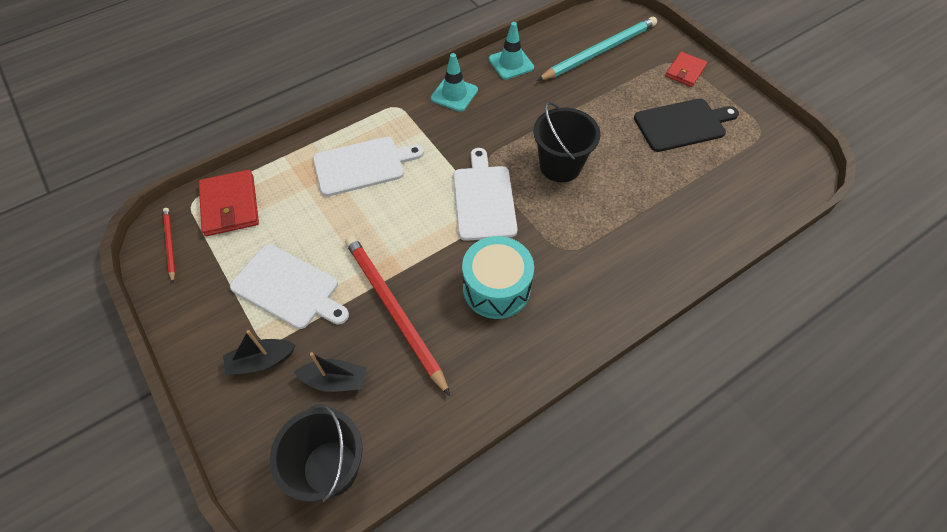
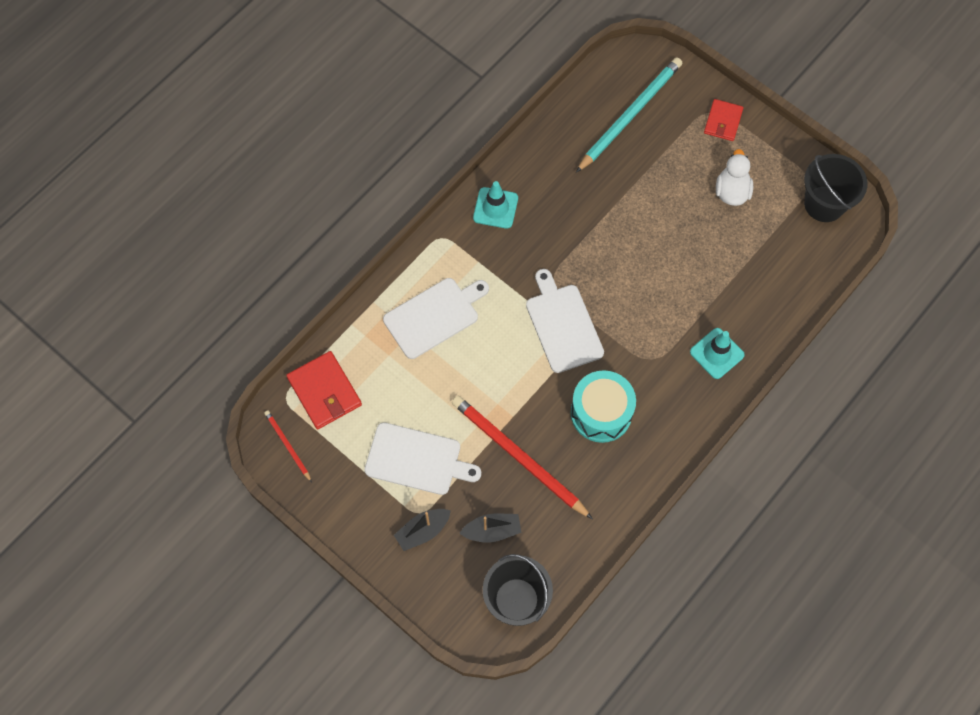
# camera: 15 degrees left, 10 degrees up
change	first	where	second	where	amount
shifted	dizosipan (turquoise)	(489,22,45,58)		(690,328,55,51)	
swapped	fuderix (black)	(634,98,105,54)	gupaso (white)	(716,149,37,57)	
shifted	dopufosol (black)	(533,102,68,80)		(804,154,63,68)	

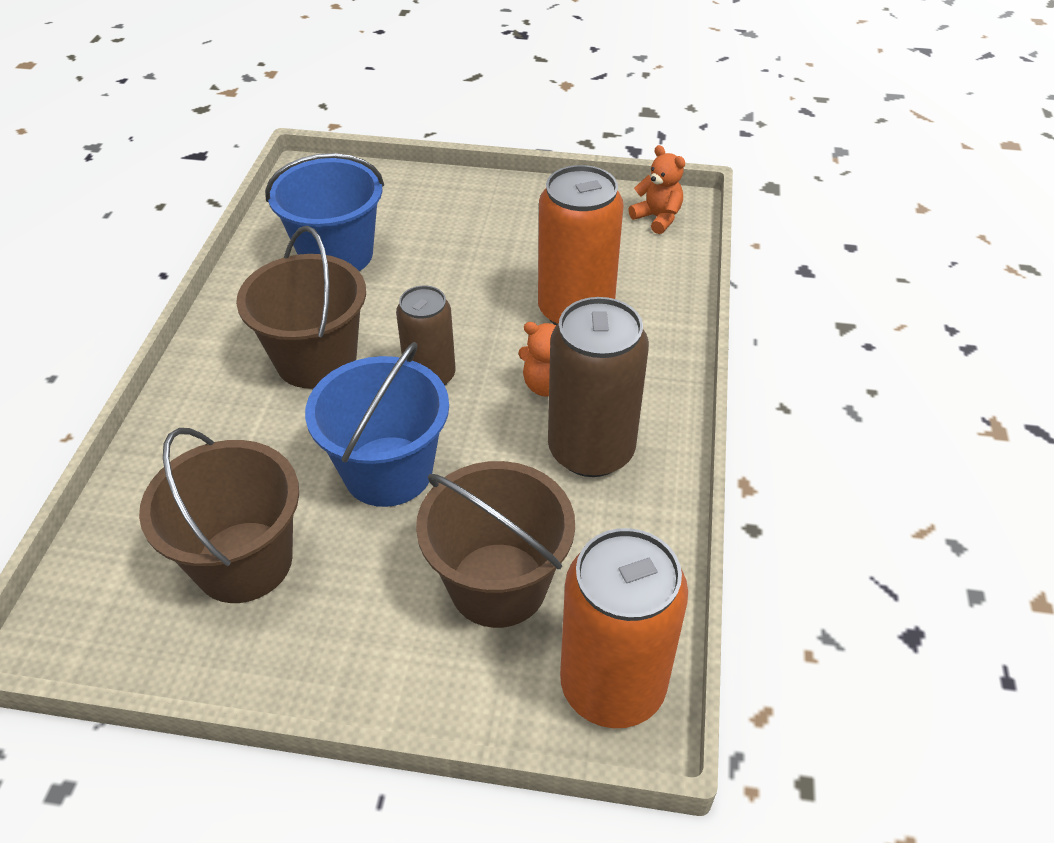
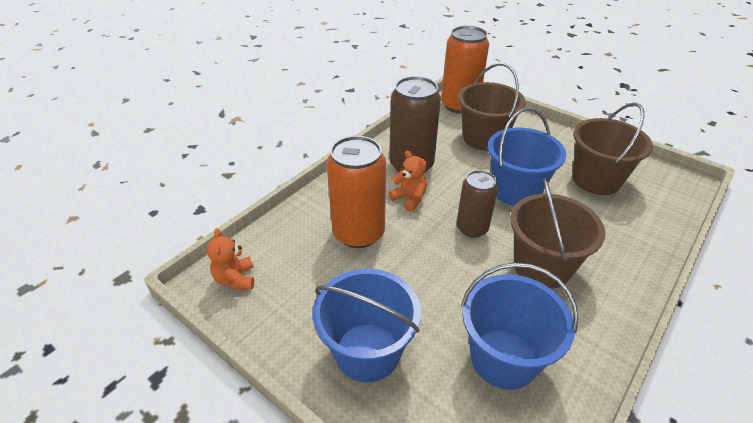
# camera: 150 degrees left, 5 degrees down
change	first	where	second	where	amount
new			dopufosol (blue)	(312,268,109,114)	

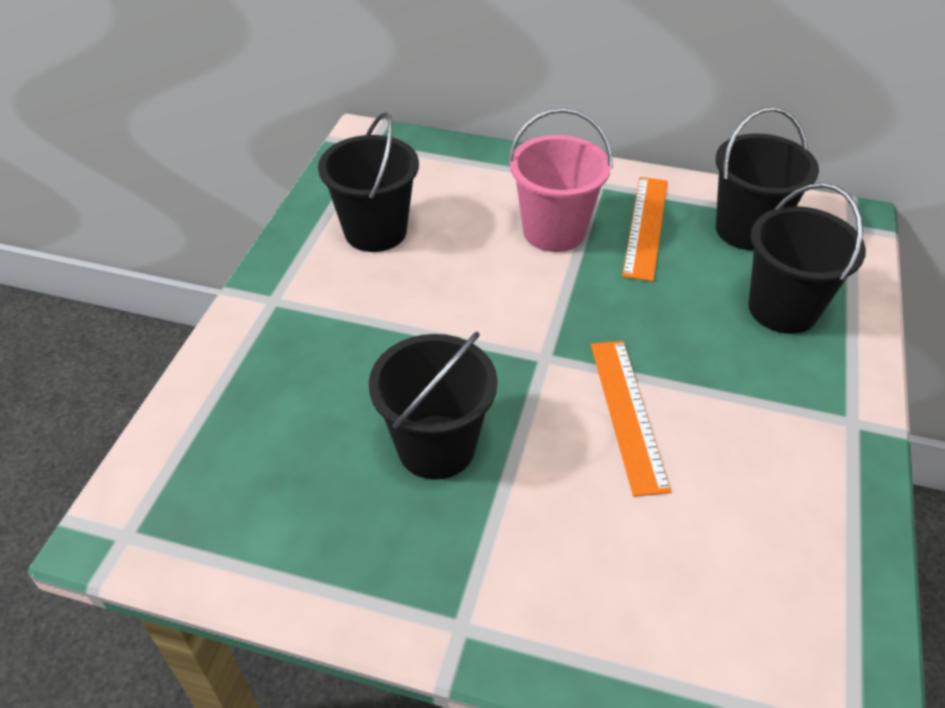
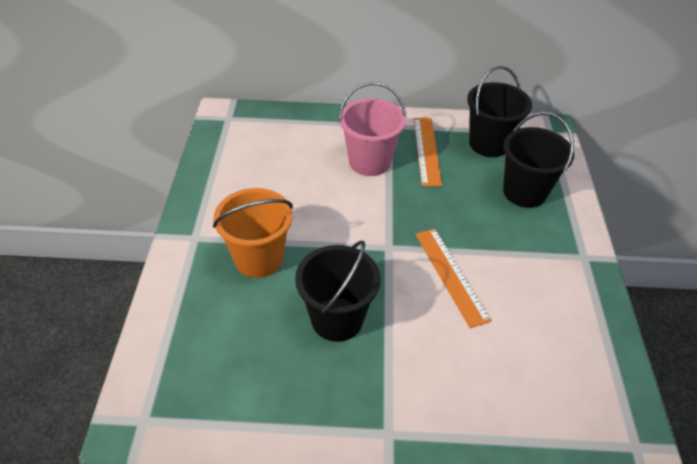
# camera: 15 degrees left, 0 degrees up
change	first	where	second	where	amount
gone	dopufosol (black)	(318,112,101,140)			
new			dopufosol (orange)	(213,188,80,90)	

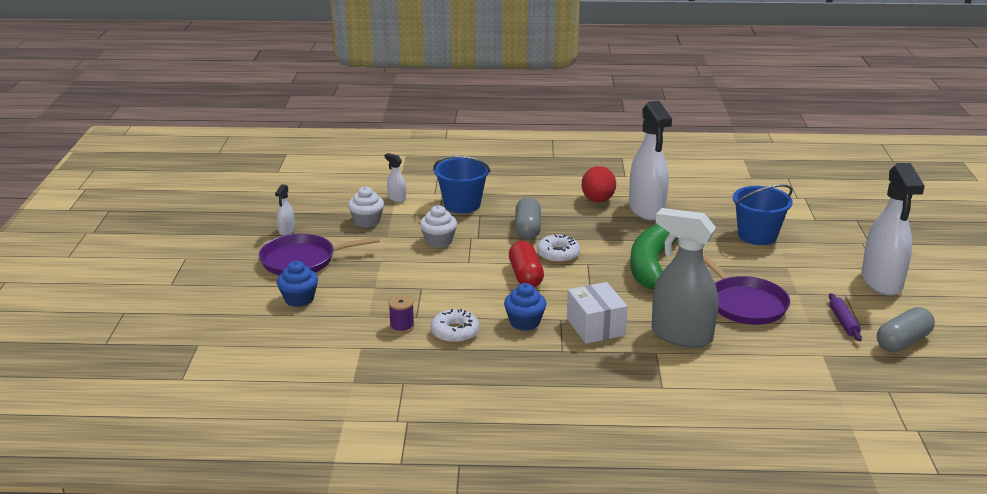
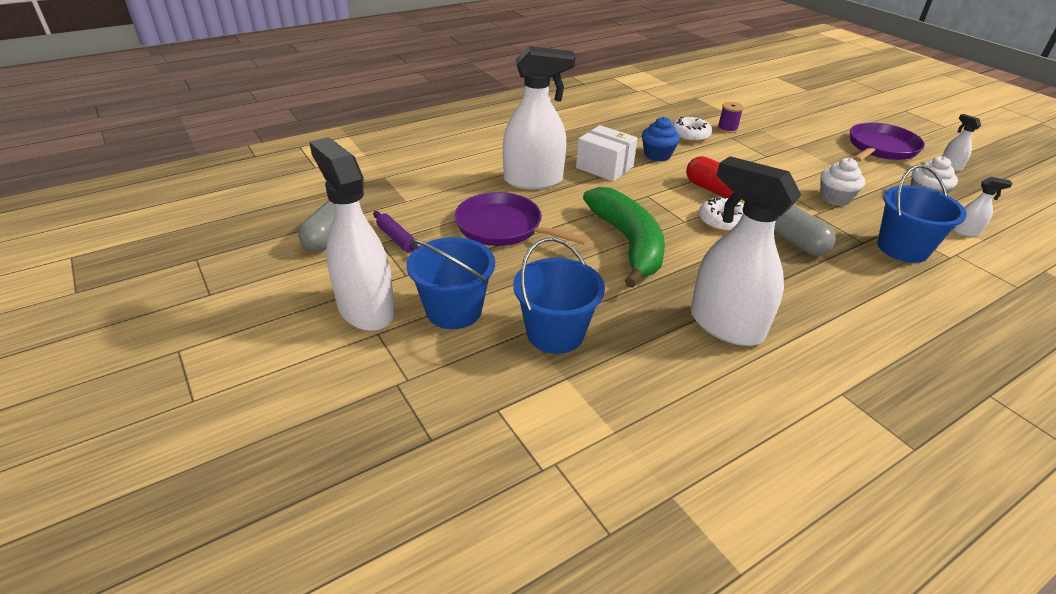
# camera: 145 degrees right, 10 degrees up
change	first	where	second	where	amount
gone	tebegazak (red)	(582,166,34,37)			
repainted	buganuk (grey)	(652,208,67,140)	buganuk (white)	(503,46,72,144)	
gone	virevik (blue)	(277,261,41,46)			
new			dopufosol (blue)	(406,237,89,92)	

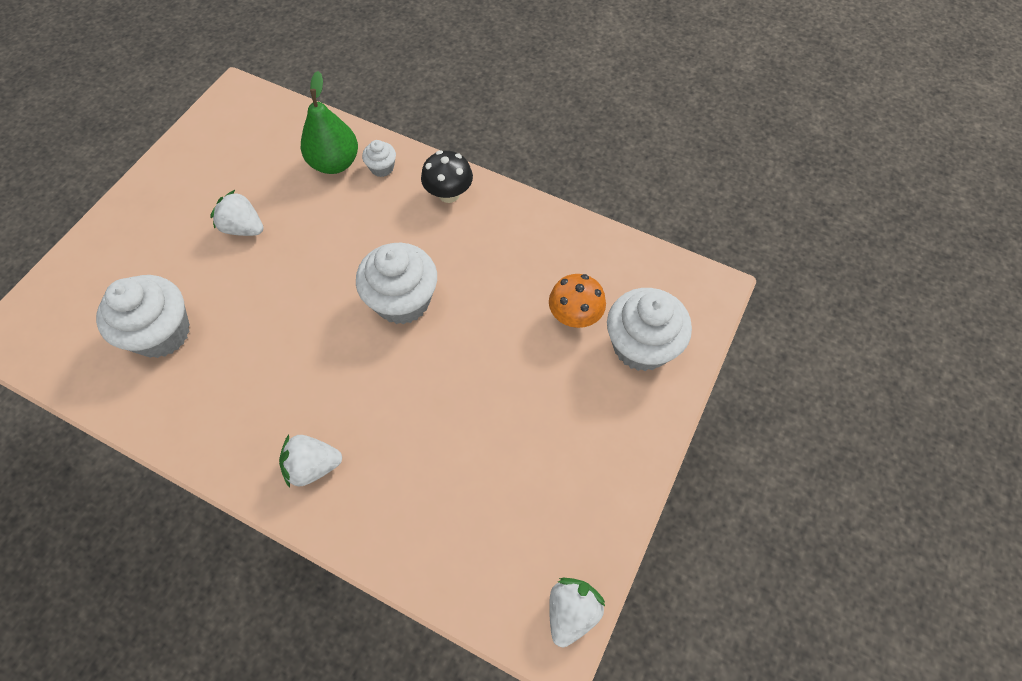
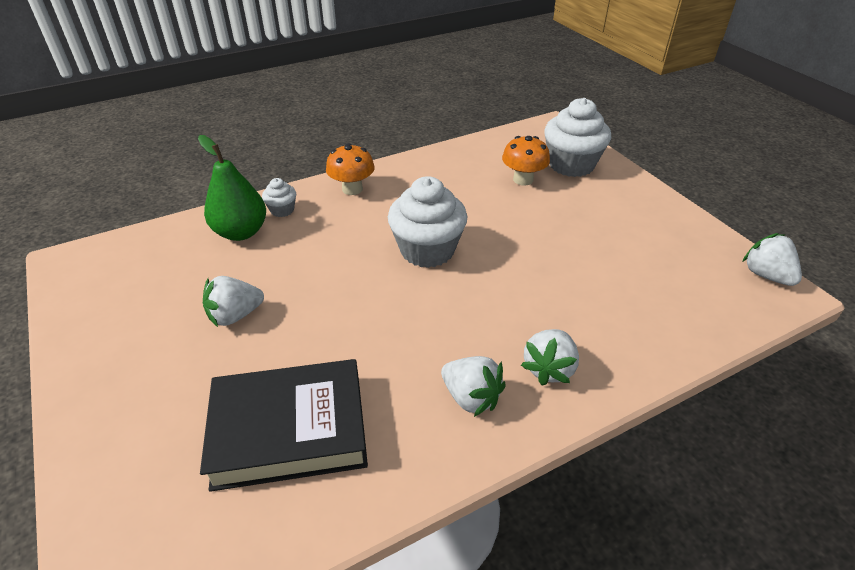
# camera: 55 degrees left, 20 degrees down
change	first	where	second	where	amount
repainted	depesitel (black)	(421,150,52,53)	depesitel (orange)	(326,143,49,52)	
swapped	virevik (white)	(96,275,94,83)	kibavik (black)	(200,359,168,133)	
new			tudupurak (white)	(441,356,65,61)	

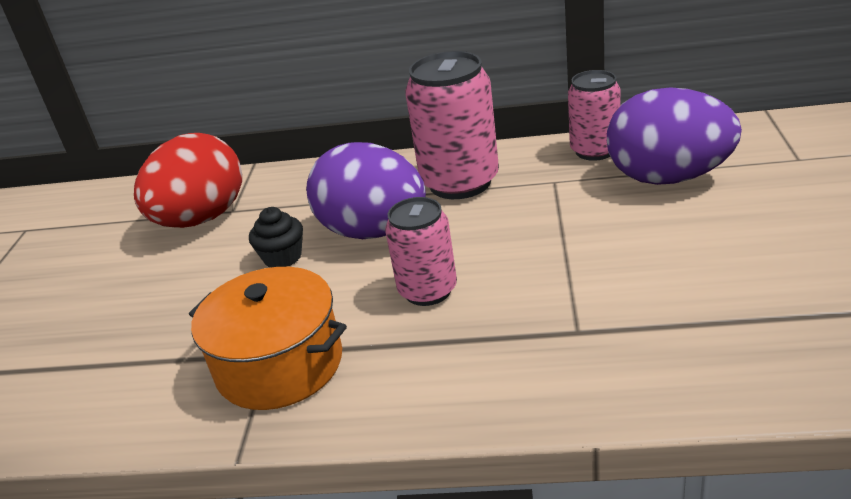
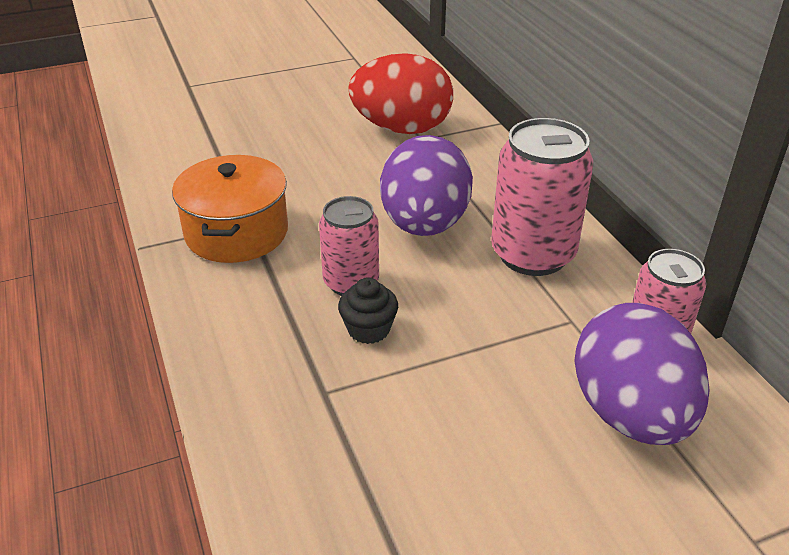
# camera: 60 degrees right, 5 degrees up
change	first	where	second	where	amount
shifted	virevik (black)	(249,207,54,60)		(338,277,60,67)	

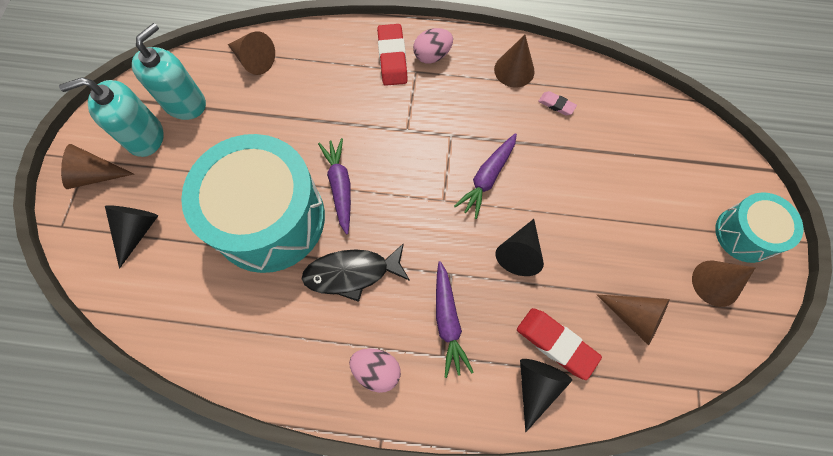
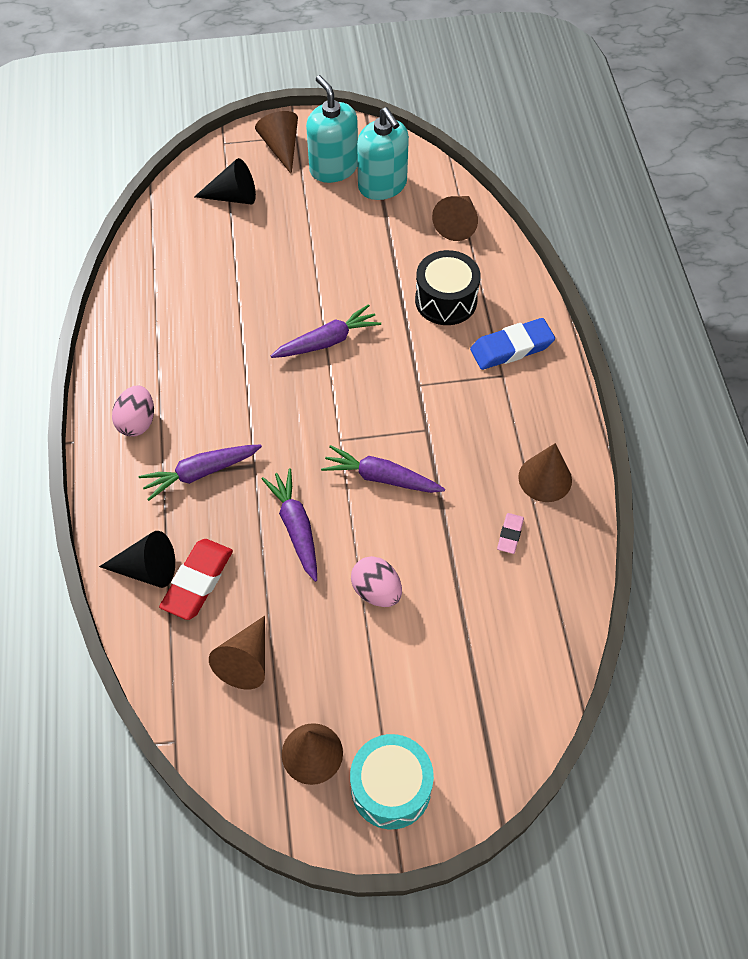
# camera: 75 degrees right, 10 degrees down
change	first	where	second	where	amount
rotated	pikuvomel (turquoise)	(132,23,74,97)		(357,107,52,93)	45 degrees clockwise
repainted	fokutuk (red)	(377,24,31,62)	fokutuk (blue)	(470,318,85,52)	
shifted	tebegazak (pink)	(413,28,40,36)		(351,556,51,51)	
gone	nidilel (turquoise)	(181,134,144,139)			
swapped	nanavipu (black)	(495,219,49,57)	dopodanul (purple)	(262,468,55,114)	
gone	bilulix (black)	(302,243,108,59)			
new			nidilel (black)	(415,250,66,75)	

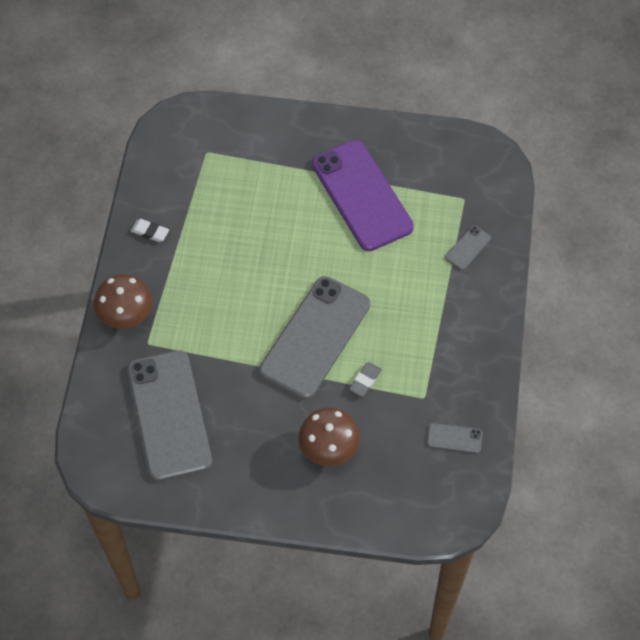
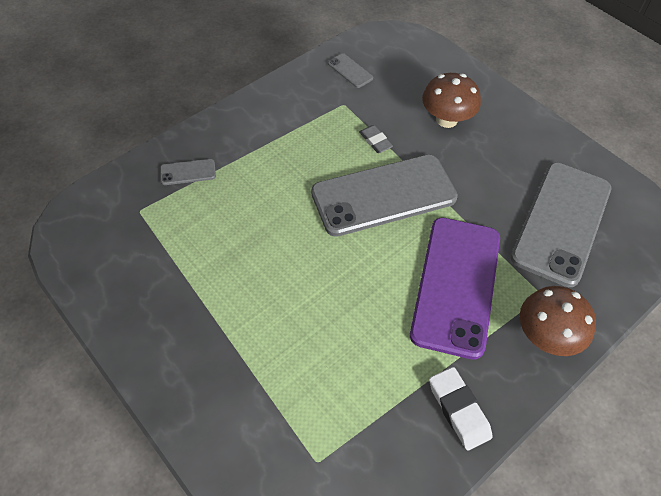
# camera: 140 degrees left, 5 degrees down
change	first	where	second	where	amount
shifted	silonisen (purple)	(312,140,102,111)		(410,218,90,142)	
scaled	fokutuk (white)	(131,219,38,23)		(429,367,63,84)	x1.51
rotated	fokutuk (grey)	(349,362,33,34)		(359,125,34,28)	75 degrees clockwise

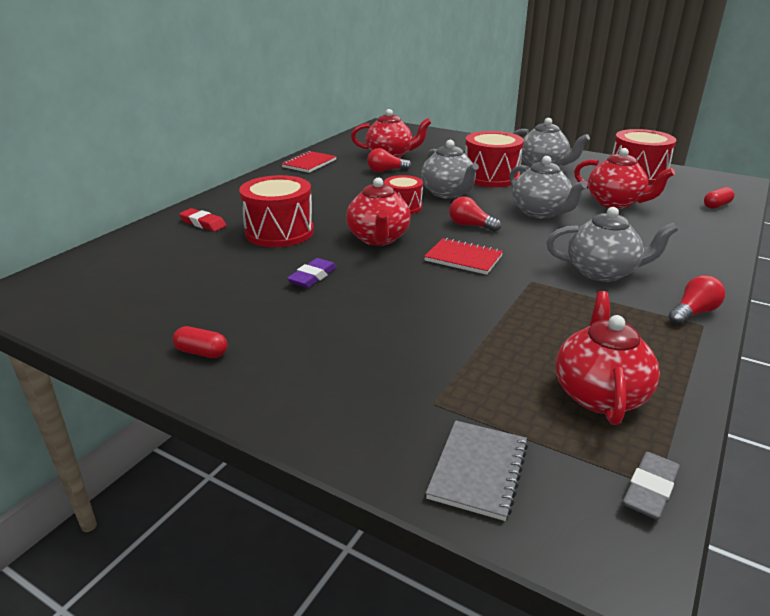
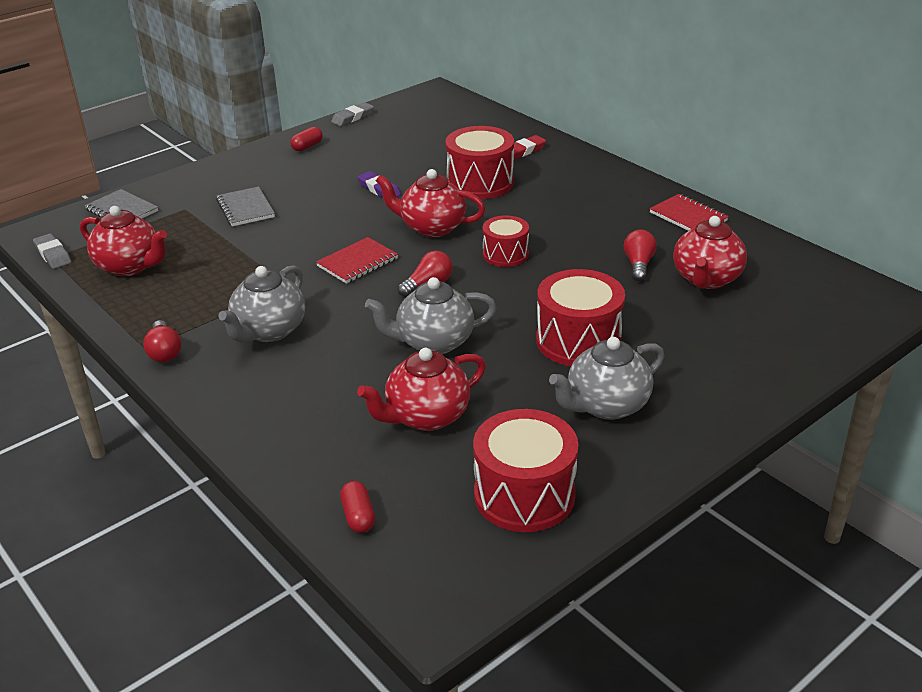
# camera: 110 degrees right, 5 degrees up
change	first	where	second	where	amount
gone	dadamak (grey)	(421,140,58,59)			
new			fokutuk (grey)	(331,102,43,24)	
new			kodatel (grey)	(216,187,59,39)	

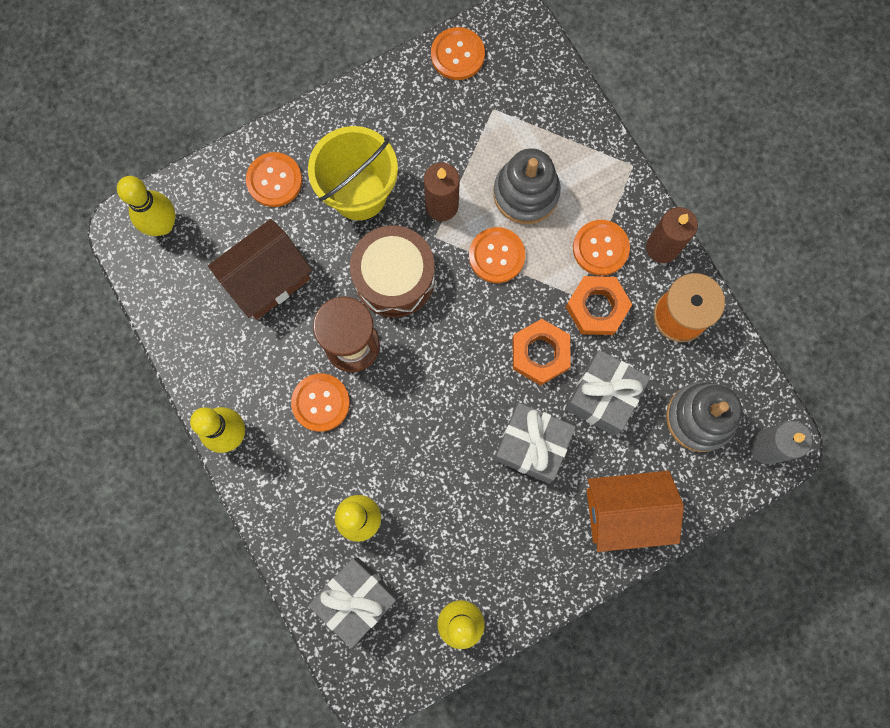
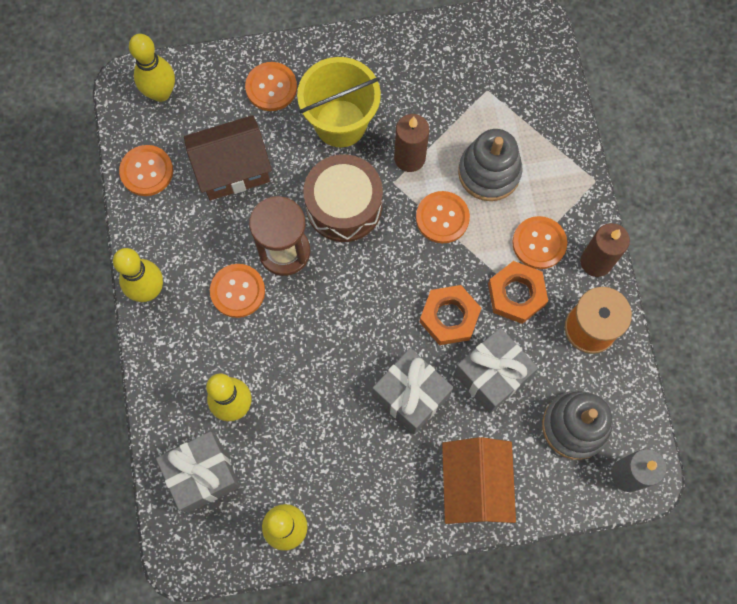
# camera: 20 degrees right, 5 degrees down
change	first	where	second	where	amount
shifted	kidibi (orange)	(431,27,54,53)		(119,145,54,51)	
rotated	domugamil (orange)	(587,471,97,81)		(442,437,74,87)	75 degrees clockwise

